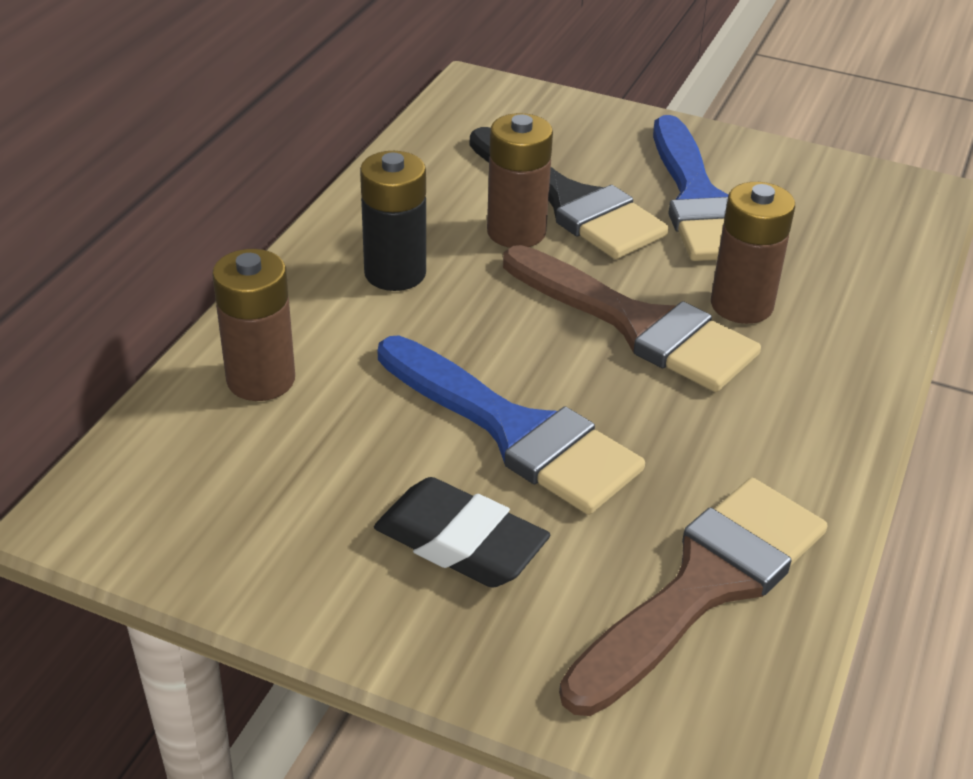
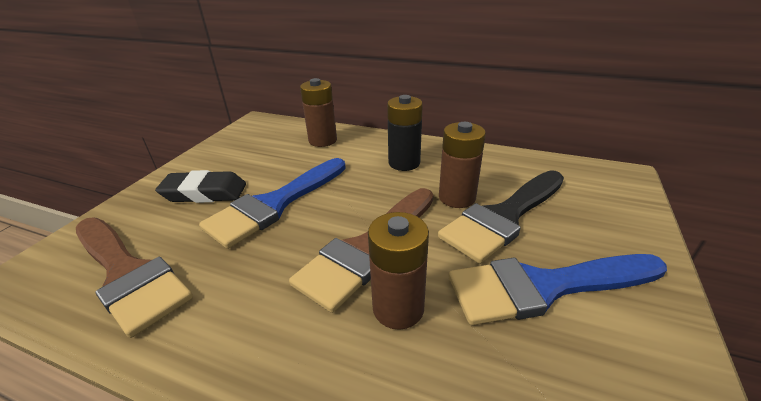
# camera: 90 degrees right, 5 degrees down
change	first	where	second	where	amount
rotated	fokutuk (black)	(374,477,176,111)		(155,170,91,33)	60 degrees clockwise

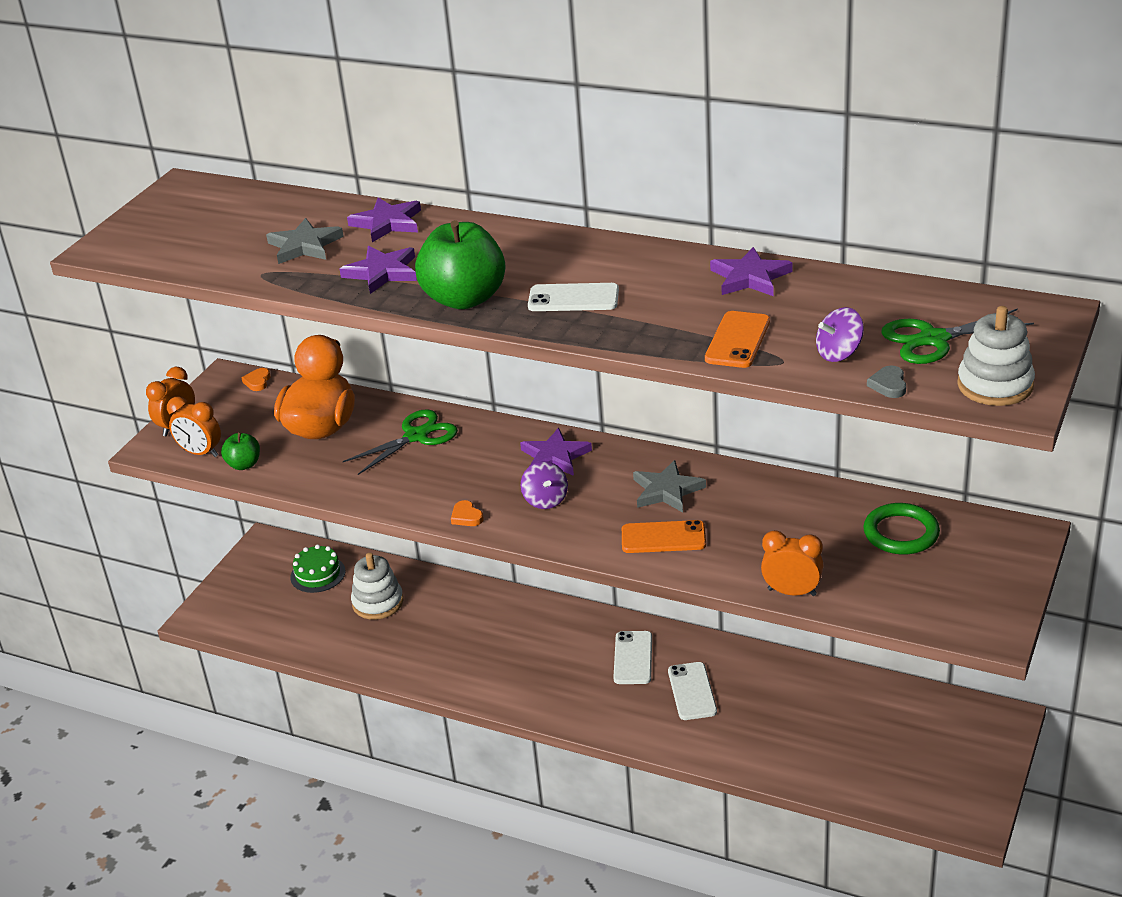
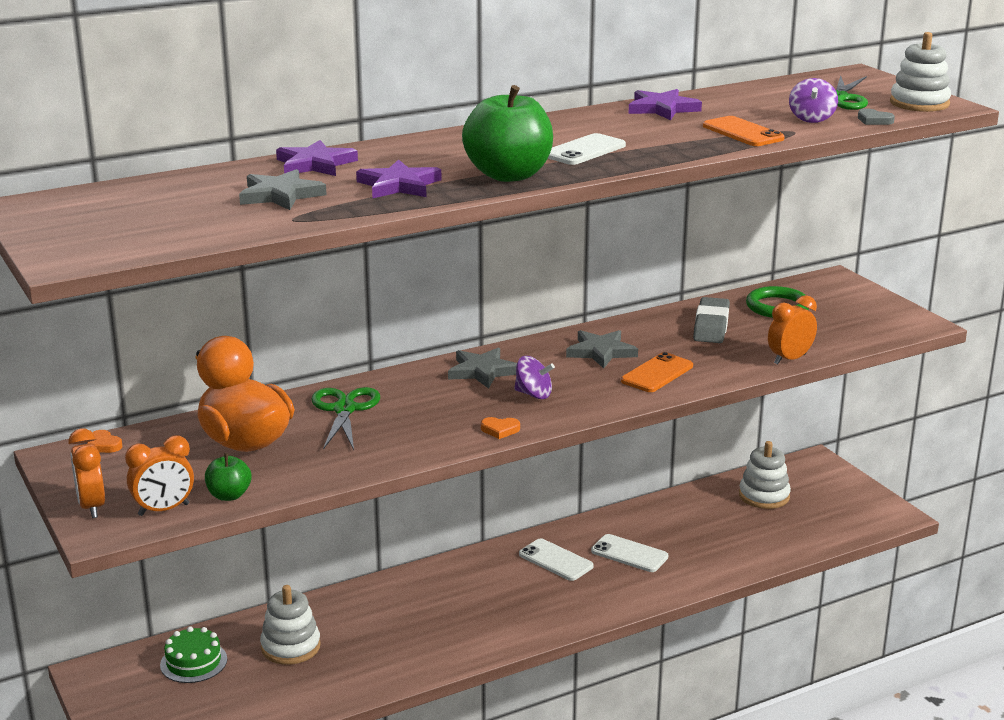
# camera: 55 degrees left, 10 degrees down
change	first	where	second	where	amount
repainted	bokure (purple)	(520,428,72,48)	bokure (grey)	(448,348,69,41)	
new			fokutuk (grey)	(693,297,37,46)	
new			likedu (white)	(739,441,52,68)	

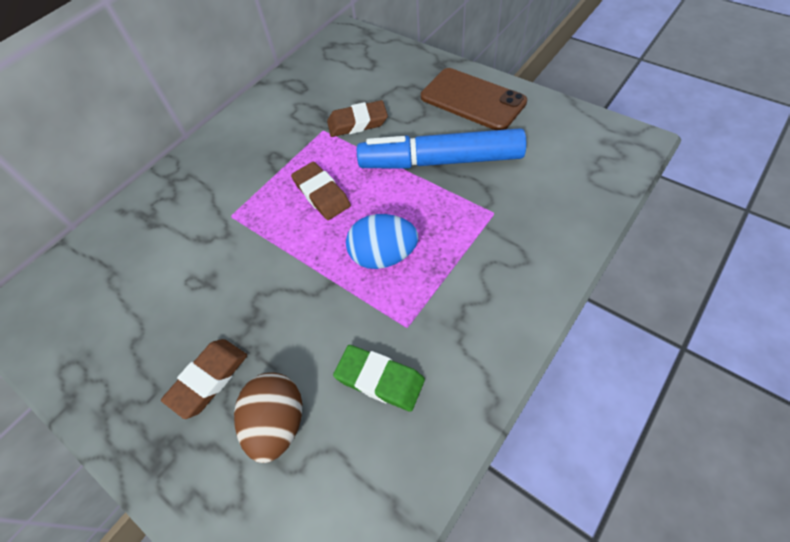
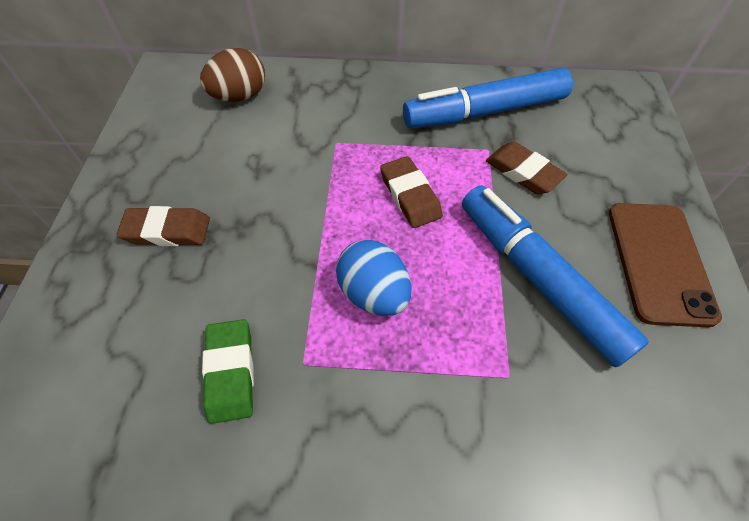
# camera: 50 degrees right, 0 degrees up
change	first	where	second	where	amount
rotated	fokutuk (brown)	(291,162,60,58)		(380,156,63,72)	45 degrees counterclockwise
shifted	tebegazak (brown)	(234,373,68,90)		(200,48,65,54)	
new			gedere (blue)	(403,68,170,61)	

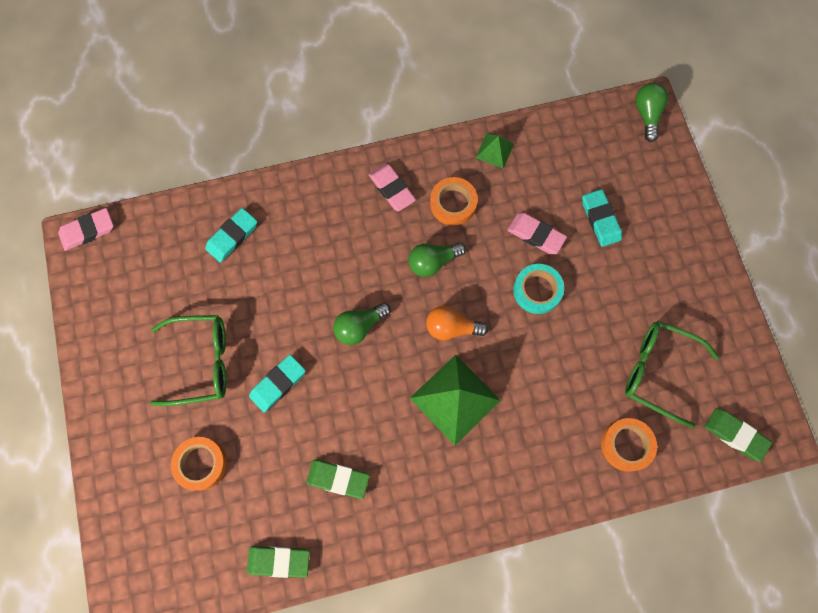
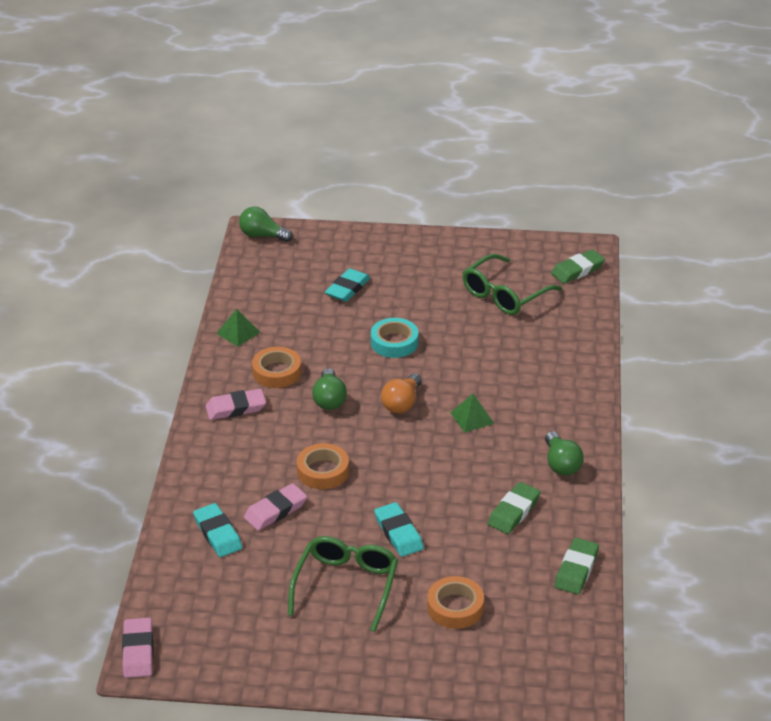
# camera: 70 degrees left, 35 degrees down
change	first	where	second	where	amount
rotated	fokutuk (turquoise)	(582,189,40,58)		(325,268,45,34)	60 degrees counterclockwise
shifted	fokutuk (pink)	(508,213,59,41)		(244,483,63,47)	
shifted	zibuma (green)	(333,303,58,42)		(545,431,39,45)	
scaled	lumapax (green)	(410,355,91,90)		(450,394,44,39)	x0.51
shifted	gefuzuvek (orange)	(601,418,56,54)		(297,443,52,46)	

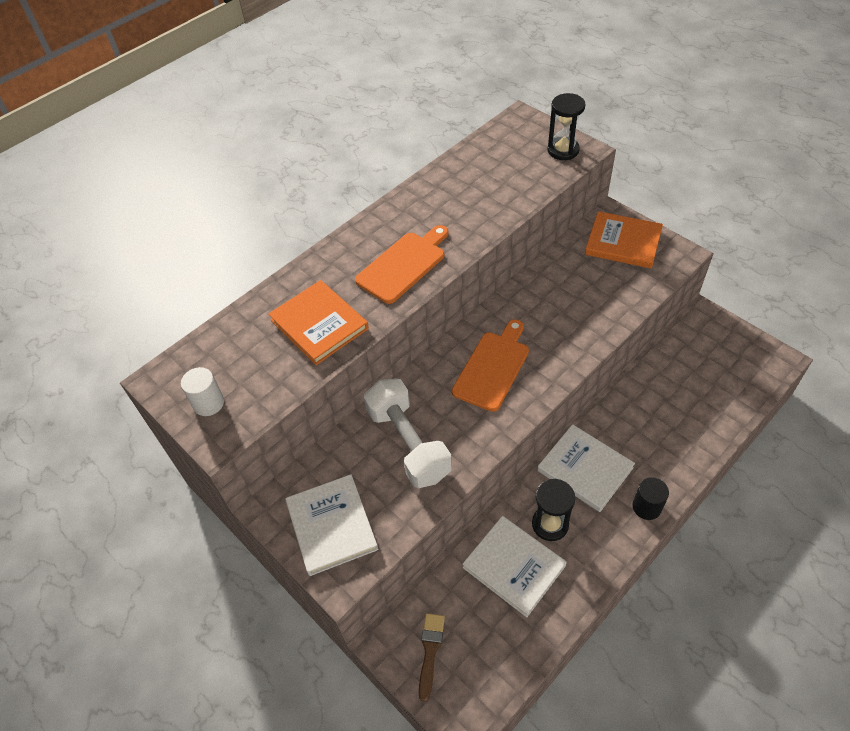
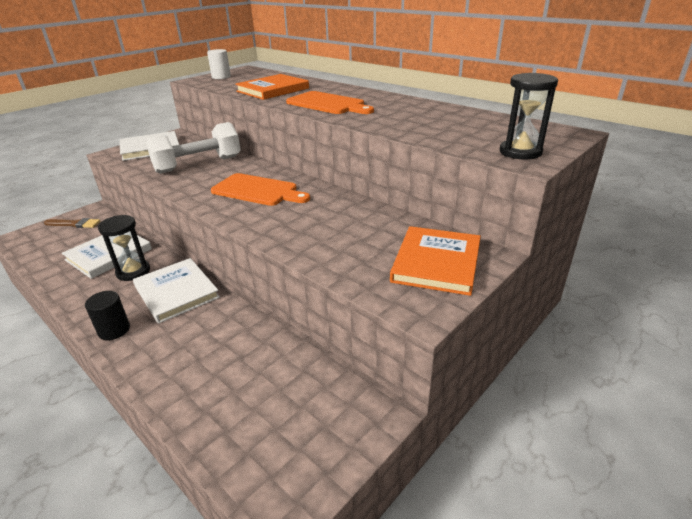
# camera: 85 degrees right, 20 degrees down
change	first	where	second	where	amount
rotated	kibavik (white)	(537,424,98,88)		(133,258,87,66)	75 degrees counterclockwise

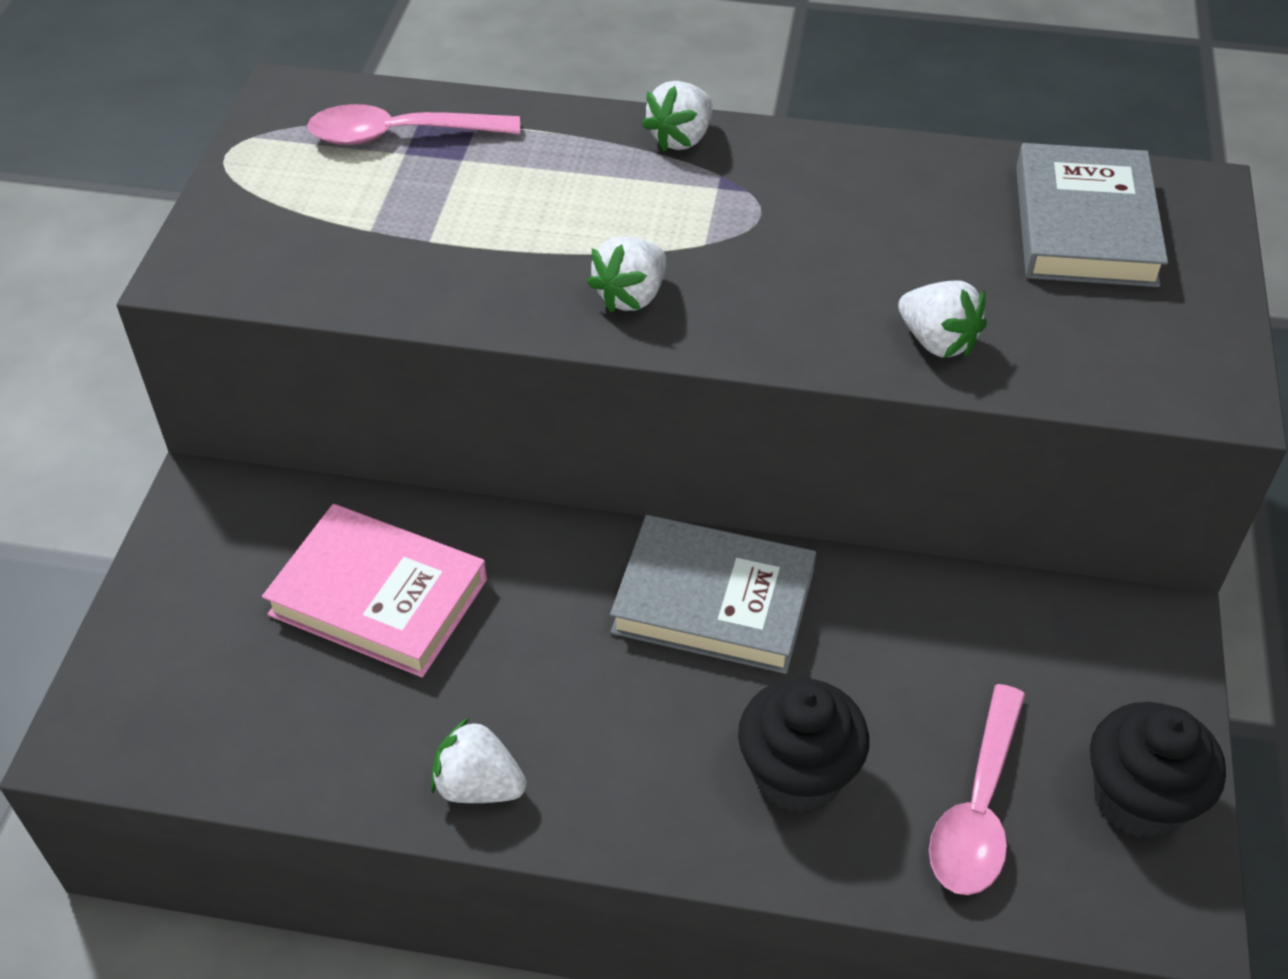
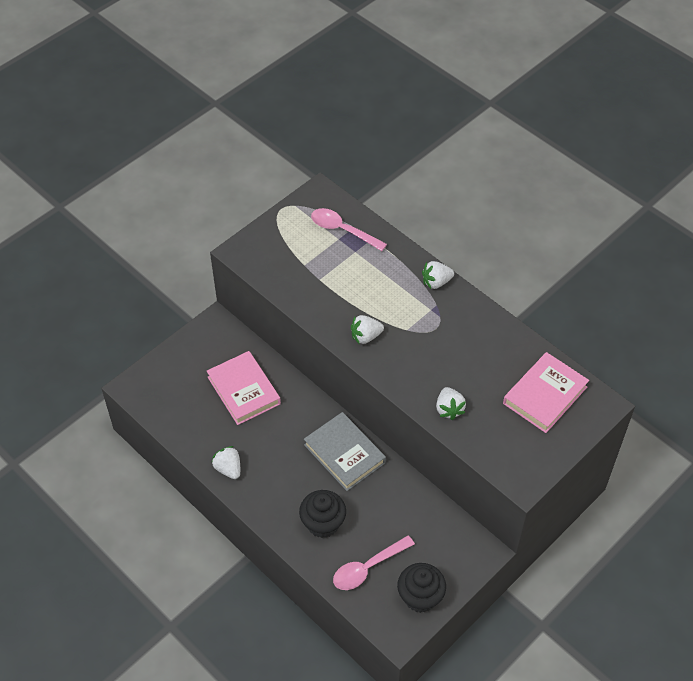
# camera: 35 degrees right, 5 degrees up
change	first	where	second	where	amount
repainted	kibavik (grey)	(1016,143,152,144)	kibavik (pink)	(503,352,86,81)	

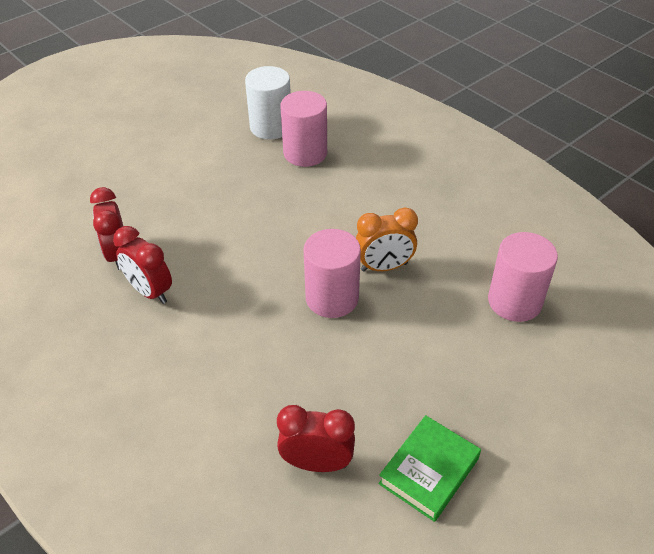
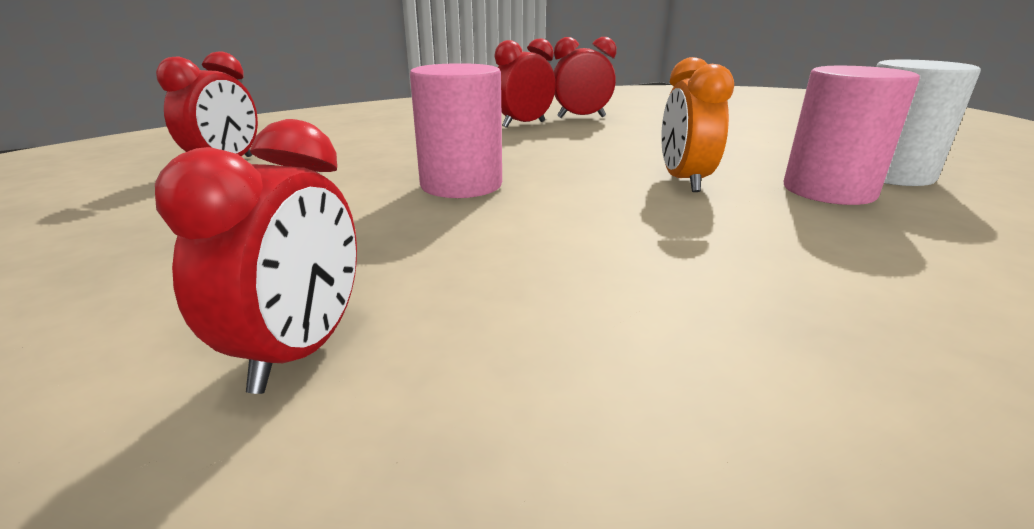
# camera: 100 degrees right, 20 degrees down
change	first	where	second	where	amount
shifted	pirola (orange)	(356,207,62,65)		(661,57,73,135)	
swapped	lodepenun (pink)	(488,232,70,90)	pirola (red)	(155,119,202,275)	
gone	kibavik (green)	(378,415,103,107)			

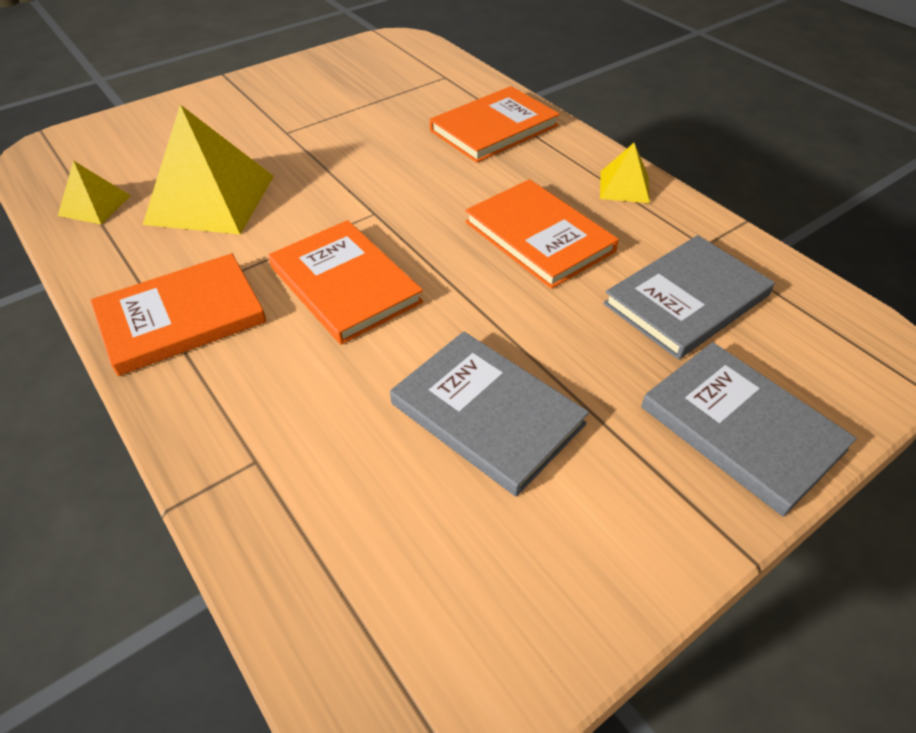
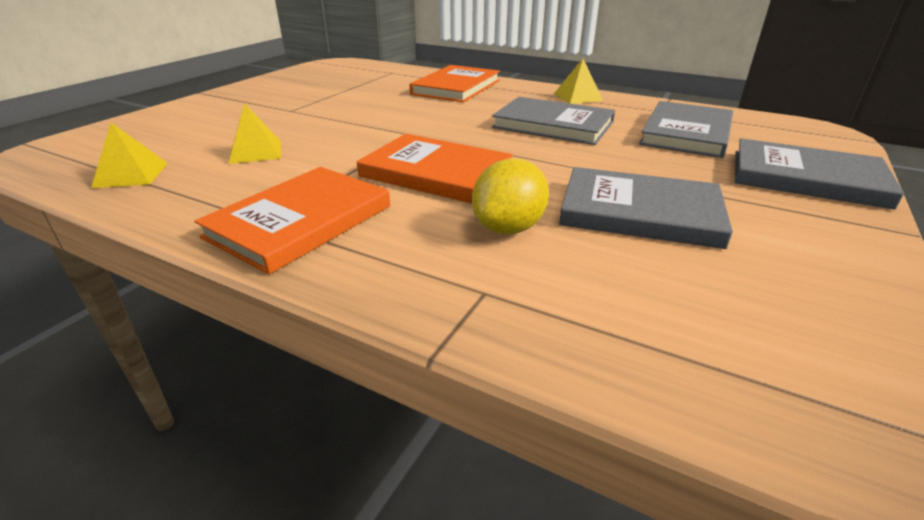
# camera: 25 degrees left, 15 degrees down
change	first	where	second	where	amount
scaled	lumapax (yellow)	(143,105,131,129)		(229,103,52,61)	x0.50
repainted	kibavik (orange)	(465,179,154,110)	kibavik (grey)	(492,97,123,48)	
new			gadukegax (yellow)	(472,158,77,76)	

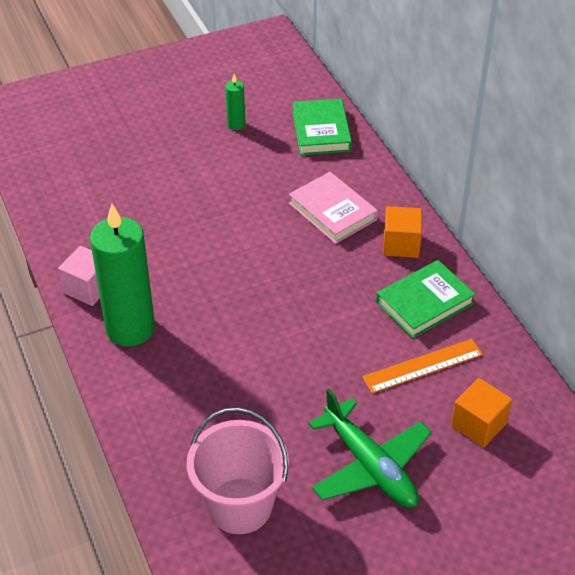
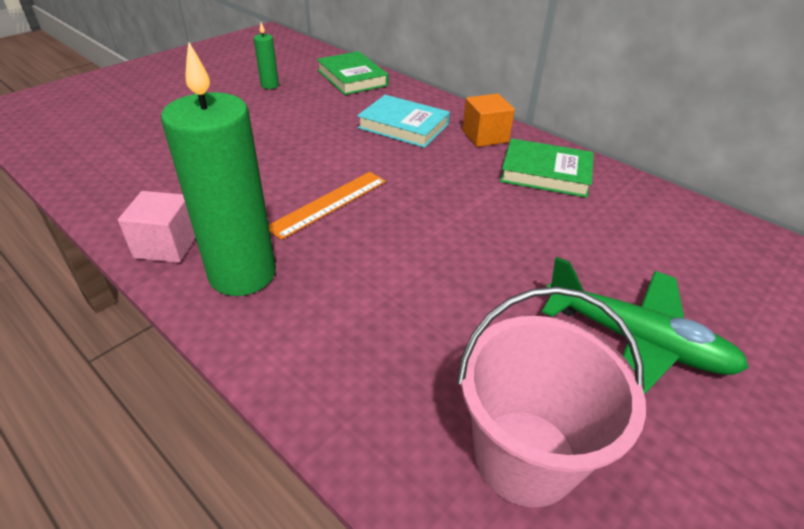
# camera: 25 degrees left, 5 degrees down
change	first	where	second	where	amount
repainted	kibavik (pink)	(289,172,89,72)	kibavik (turquoise)	(357,95,93,53)	
rotated	kibavik (green)	(376,260,100,78)		(500,138,94,60)	75 degrees clockwise
shifted	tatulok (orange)	(362,339,121,55)		(269,172,117,68)	
gone	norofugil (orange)	(451,378,61,69)			

